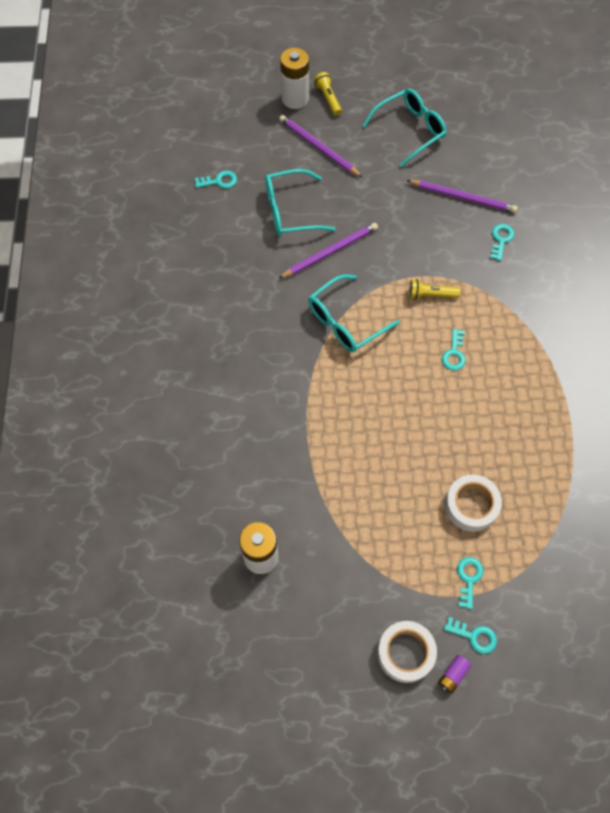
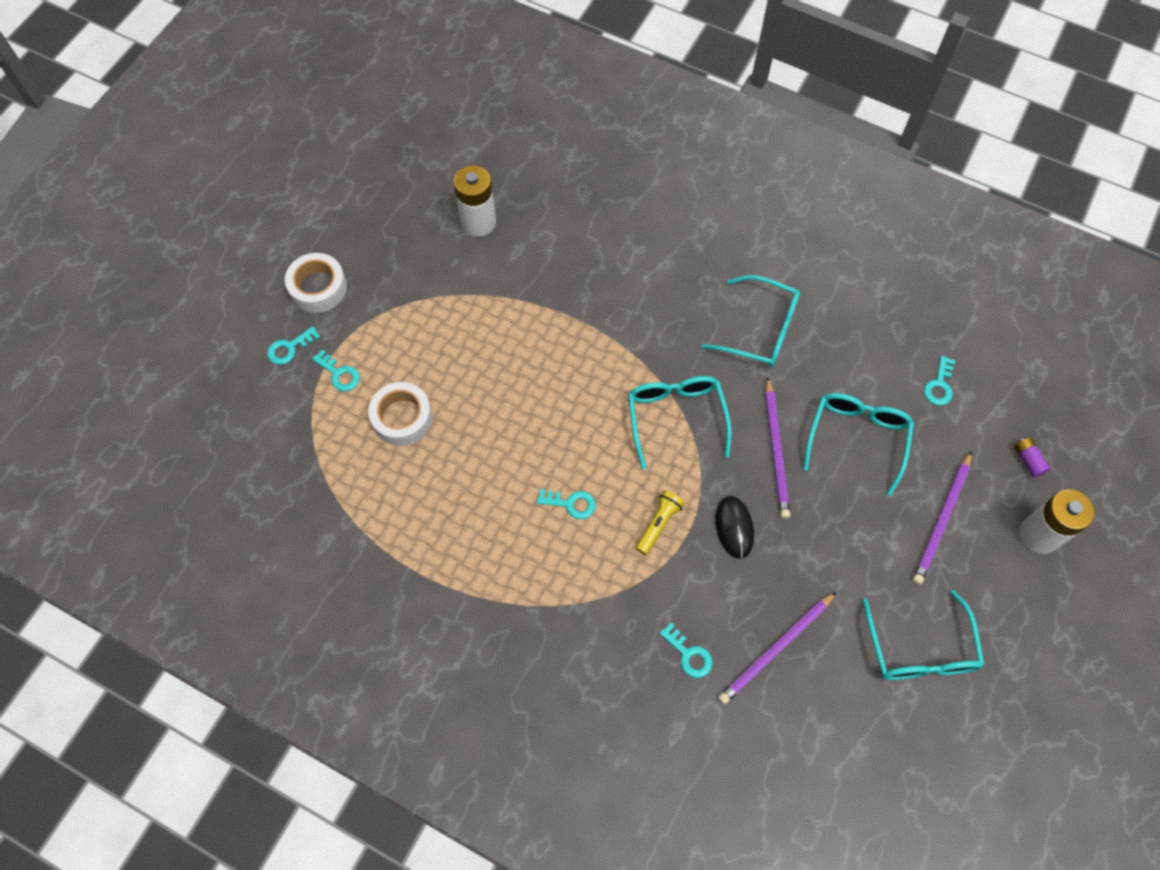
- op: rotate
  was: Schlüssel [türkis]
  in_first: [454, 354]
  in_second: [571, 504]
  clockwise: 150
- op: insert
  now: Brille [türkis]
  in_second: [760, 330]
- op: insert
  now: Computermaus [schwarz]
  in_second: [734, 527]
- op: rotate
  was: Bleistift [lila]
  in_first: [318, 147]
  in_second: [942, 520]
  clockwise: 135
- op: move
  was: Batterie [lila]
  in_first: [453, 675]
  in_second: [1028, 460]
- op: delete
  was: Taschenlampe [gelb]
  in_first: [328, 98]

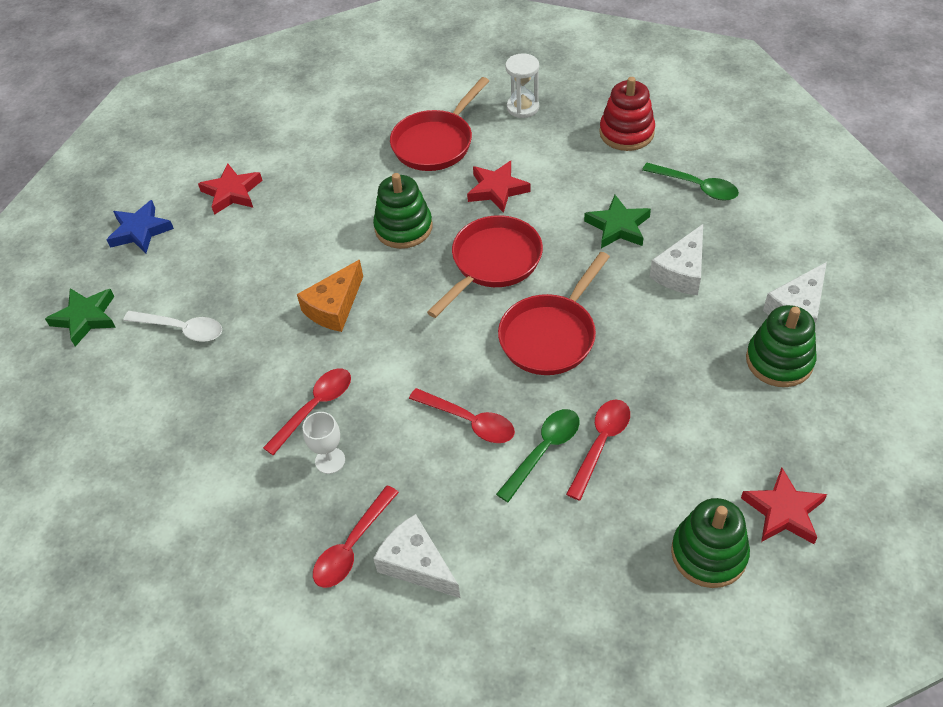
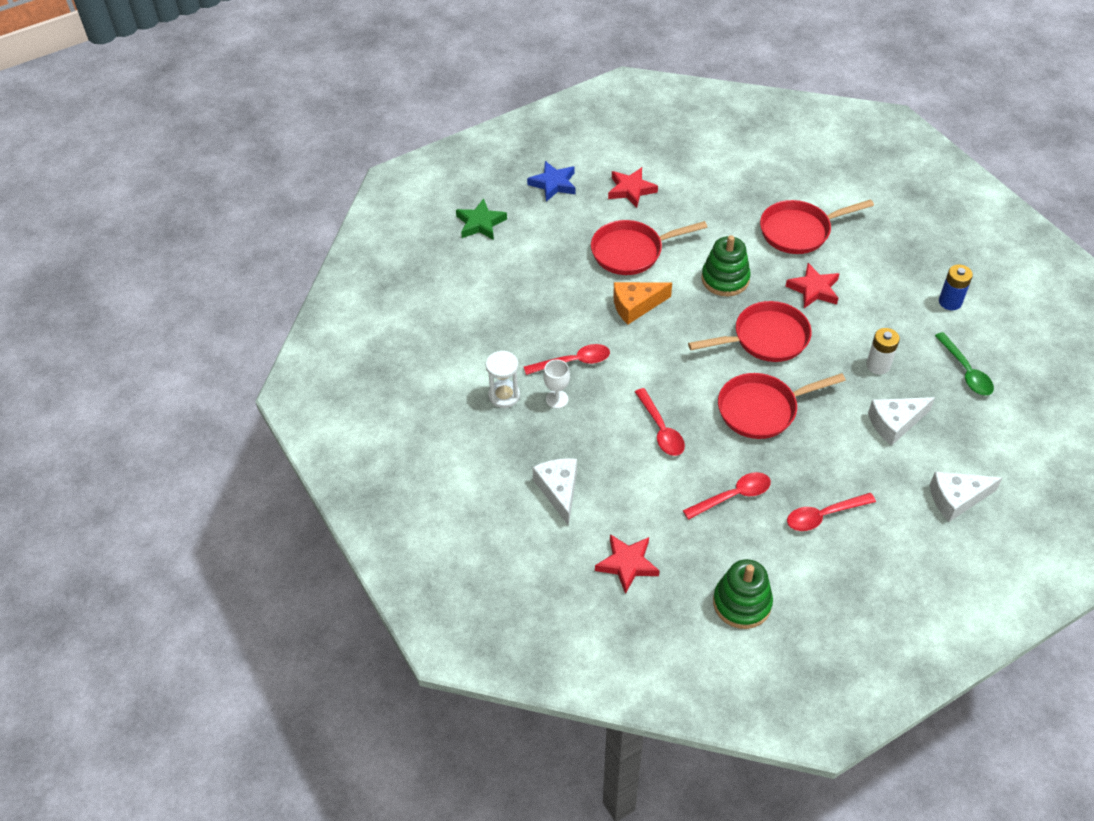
- op: move
  was: Sanduhr [weiß]
  in_first: [523, 107]
  in_second: [504, 395]
- op: insert
  now: Pfanne [rot]
  in_second: [631, 251]
- op: move
  was: Stern [rot]
  in_first: [783, 511]
  in_second: [627, 564]
- op: move
  was: Löffel [rot]
  in_first: [352, 546]
  in_second: [823, 515]
- op: replace
  was: Stern [grün]
  now: Batterie [weiß]
  in_first: [618, 226]
  in_second: [878, 365]
- op: replace
  was: Stapelspielzeug [rot]
  now: Batterie [blau]
  in_first: [626, 133]
  in_second: [950, 302]
- op: delete
  was: Löffel [weiß]
  in_first: [182, 329]
- op: delete
  was: Löffel [grün]
  in_first: [543, 451]
- op: delete
  was: Stapelspielzeug [grün]
  in_first: [779, 361]

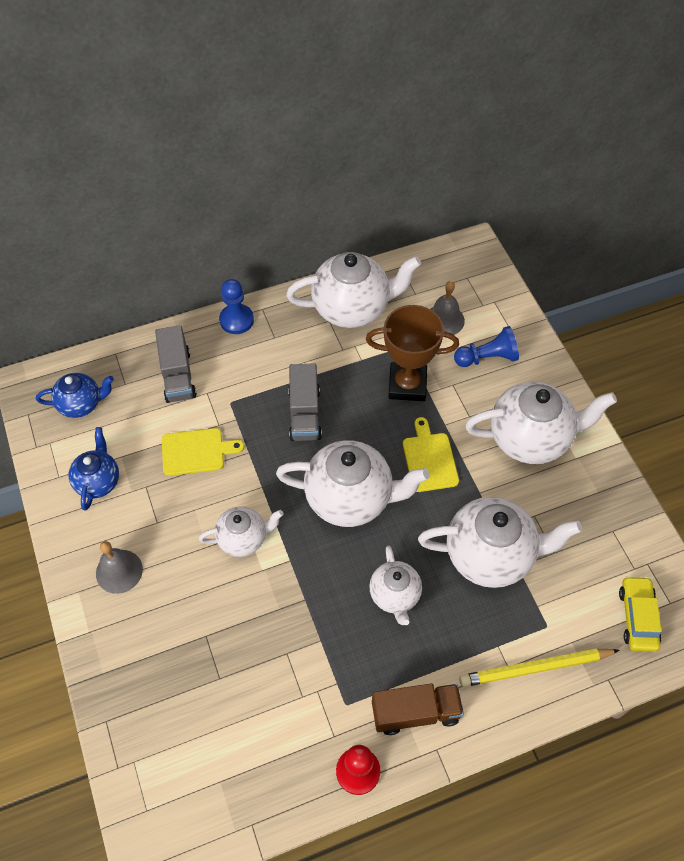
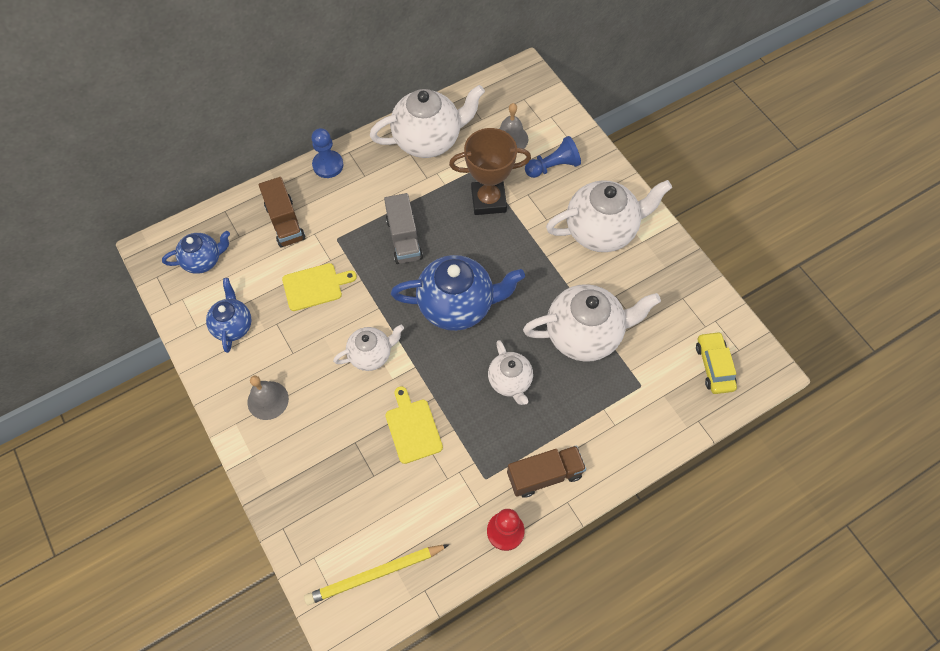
- op: recolor
  was: Lastwagen [grau]
  now: Lastwagen [braun]
  in_first: [178, 376]
  in_second: [285, 222]
- op: move
  was: Bleistift [gelb]
  in_first: [535, 668]
  in_second: [375, 574]
- op: move
  was: Schneidebrett [gelb]
  in_first: [429, 459]
  in_second: [412, 428]
- op: recolor
  was: Teekanne [weiß]
  now: Teekanne [blau]
  in_first: [350, 498]
  in_second: [457, 305]

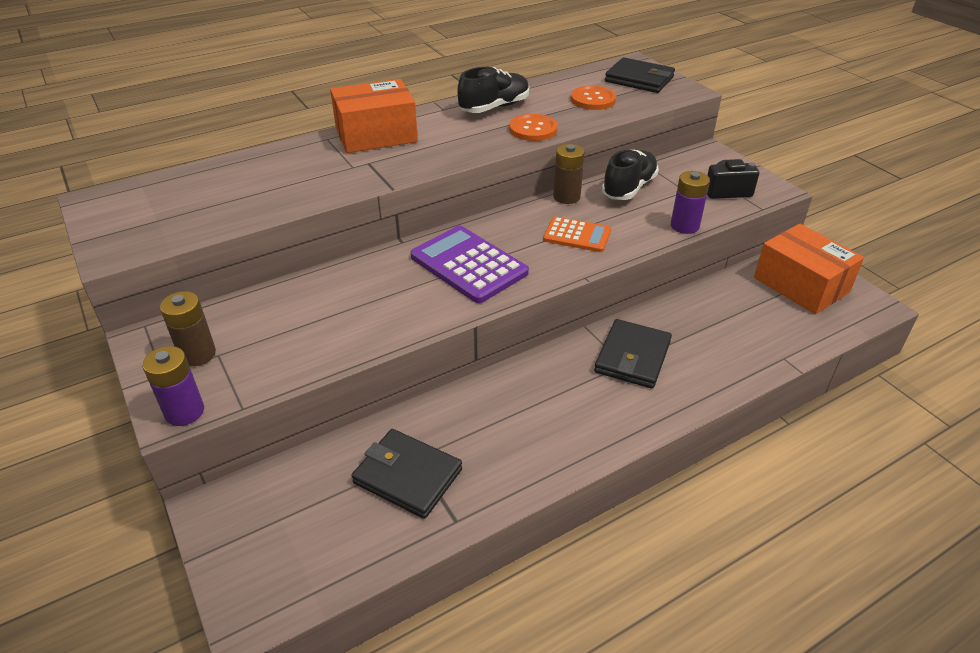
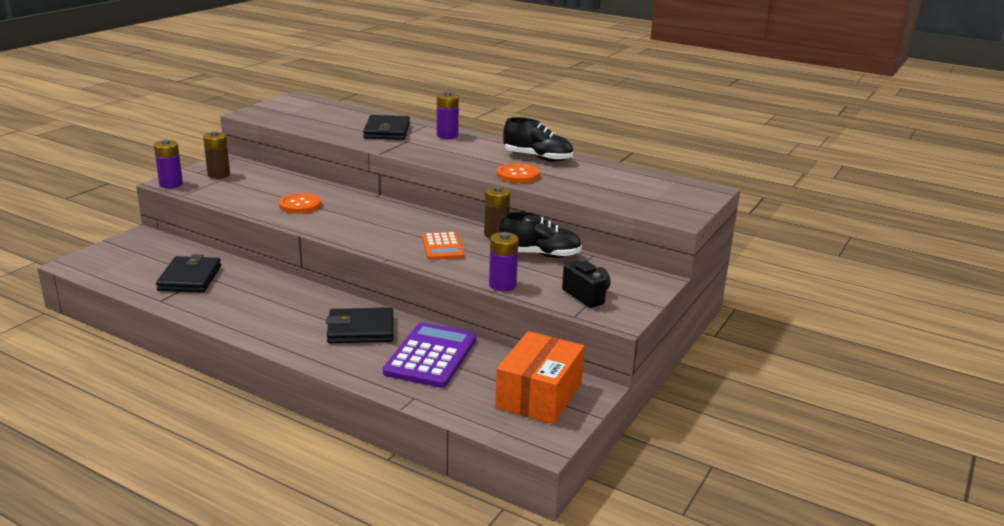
- op: move
  was: Knopf [orange]
  in_first: [593, 99]
  in_second: [300, 205]
- op: move
  was: Geldbörse [schwarz]
  in_first: [639, 79]
  in_second: [387, 131]
- op: move
  was: Taschenrechner [lila]
  in_first: [468, 265]
  in_second: [431, 356]
- op: replace
  was: Schachtel [orange]
  now: Batterie [lila]
  in_first: [376, 135]
  in_second: [447, 135]

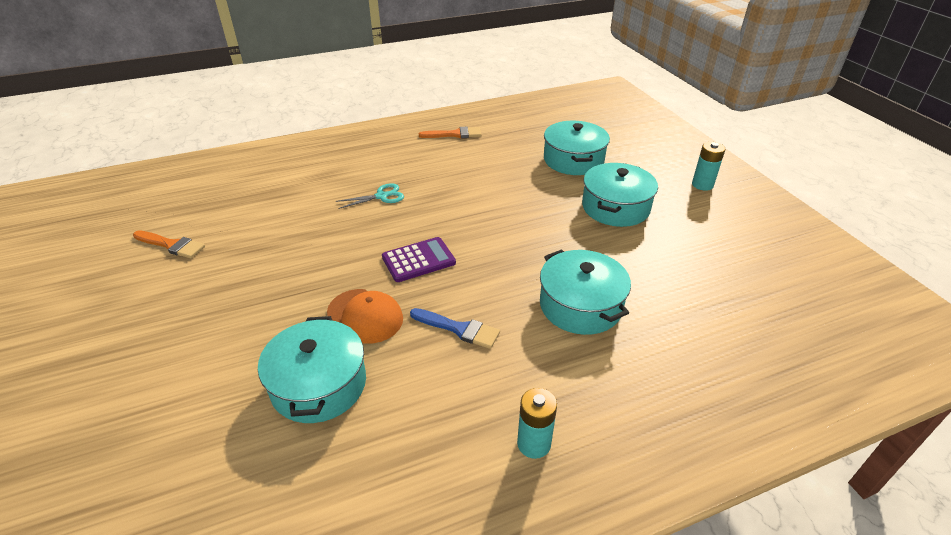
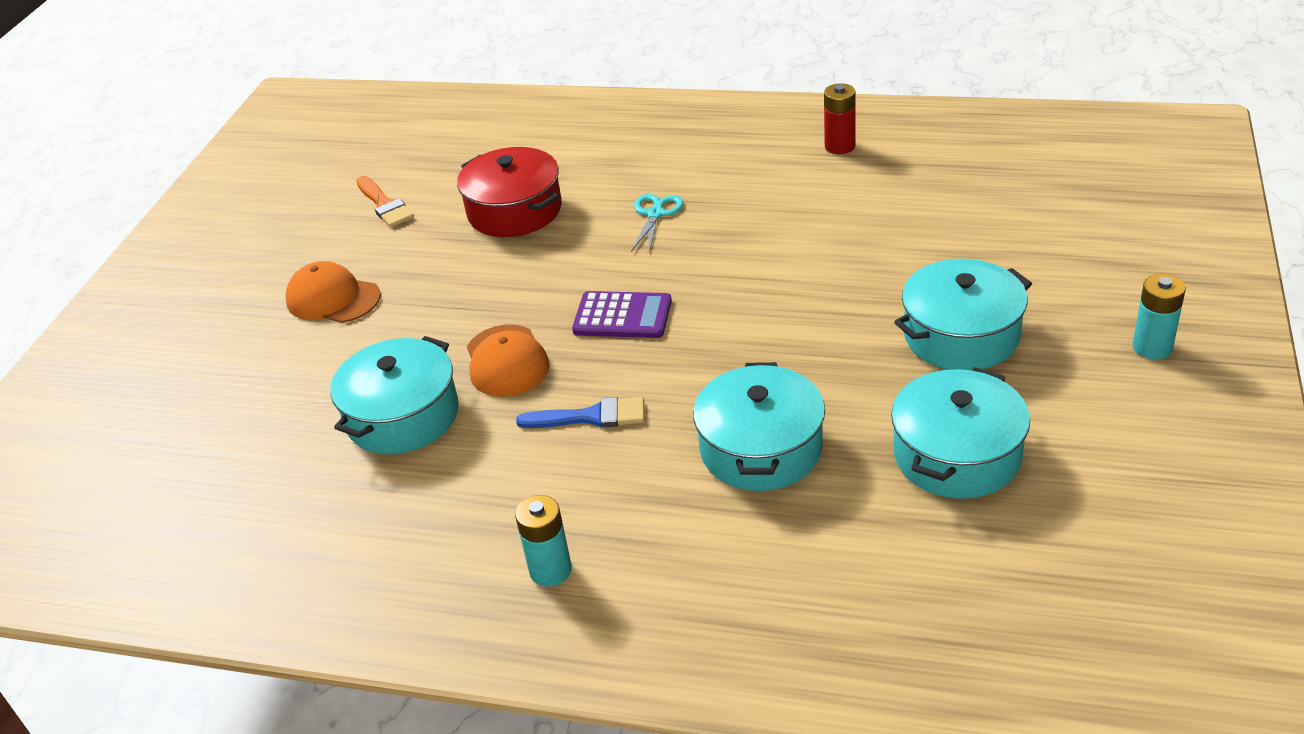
- op: insert
  now: Kappe [orange]
  in_second: [333, 298]
- op: insert
  now: Kochtopf [rot]
  in_second: [514, 211]
- op: rotate
  was: Pinsel [blau]
  in_first: [459, 329]
  in_second: [590, 417]
  clockwise: -60
- op: rotate
  was: Schere [türkis]
  in_first: [381, 196]
  in_second: [655, 214]
  clockwise: -90
- op: replace
  was: Pinsel [orange]
  now: Batterie [rot]
  in_first: [454, 134]
  in_second: [840, 146]
- op: move
  was: Kochtopf [türkis]
  in_first: [573, 160]
  in_second: [957, 455]

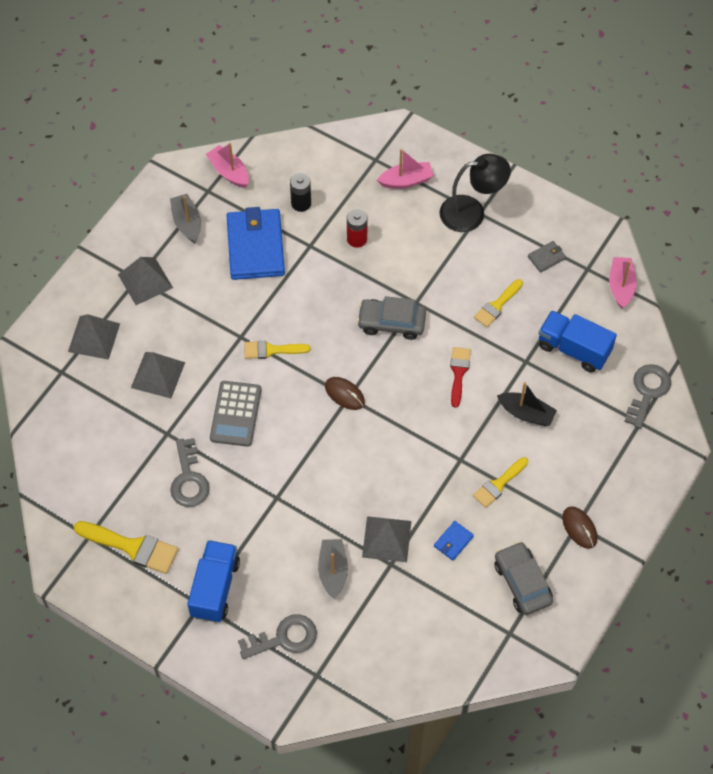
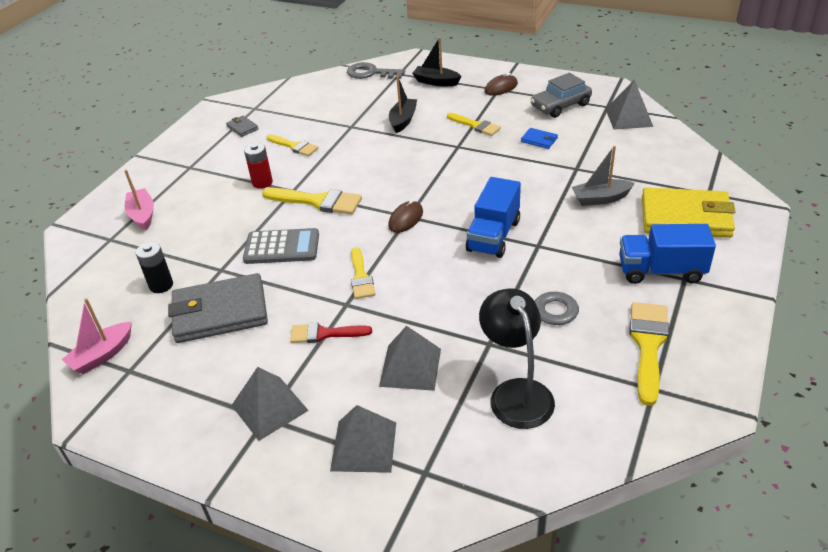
- op: recolor
  was: Geldbörse [blau]
  now: Geldbörse [grau]
  in_first: [255, 247]
  in_second: [220, 312]
- op: move
  was: Taschenrechner [grau]
  in_first: [235, 414]
  in_second: [282, 247]
- op: move
  was: Batterie [rot]
  in_first: [357, 239]
  in_second: [262, 182]
- op: replace
  was: Auto [grau]
  now: Pinsel [gelb]
  in_first: [391, 323]
  in_second: [318, 201]
- op: move
  was: Pinsel [rot]
  in_first: [458, 373]
  in_second: [324, 334]
- op: insert
  now: Boot [schwarz]
  in_second: [436, 82]
- op: move
  was: Lastwagen [blau]
  in_first: [573, 349]
  in_second: [493, 236]
- op: move
  was: Lampe [schwarz]
  in_first: [472, 212]
  in_second: [516, 392]
- op: move
  was: Pyramide [grau]
  in_first: [387, 539]
  in_second: [629, 117]
- op: replace
  was: Schlüssel [grau]
  now: Geldbörse [gelb]
  in_first: [284, 638]
  in_second: [685, 217]
- op: delete
  was: Boot [grau]
  in_first: [187, 223]
- op: delete
  was: Boot [rosa]
  in_first: [621, 286]

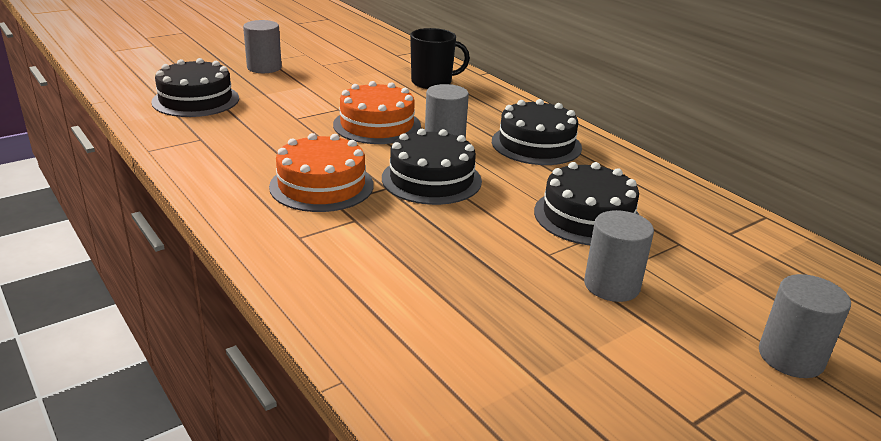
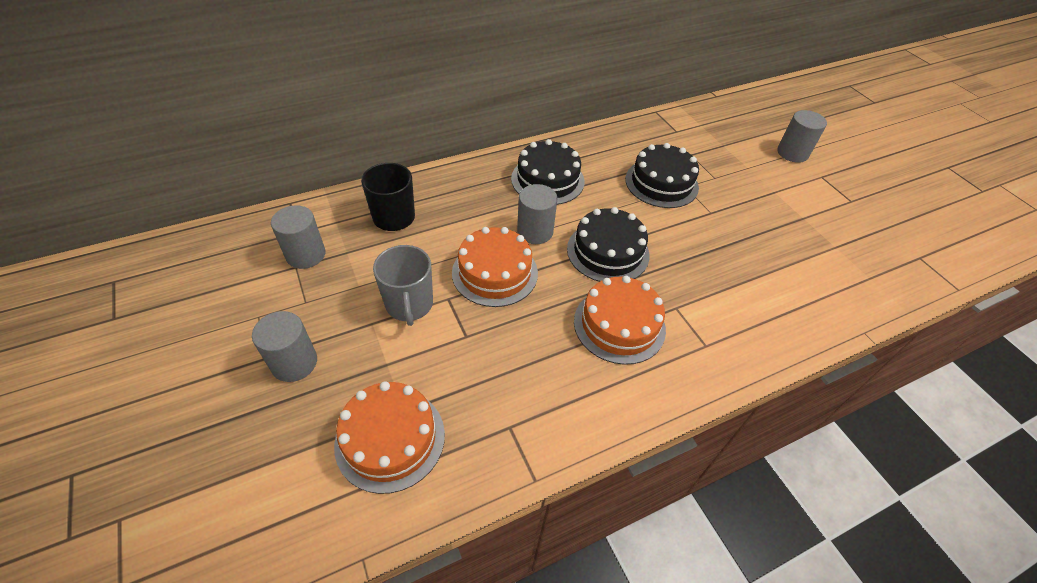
- op: move
  was: Vollzylinder [grau]
  in_first: [611, 285]
  in_second: [306, 254]
- op: recolor
  was: Kuchen [schwarz]
  now: Kuchen [orange]
  in_first: [196, 100]
  in_second: [390, 439]
- op: insert
  now: Tasse [grau]
  in_second: [409, 305]

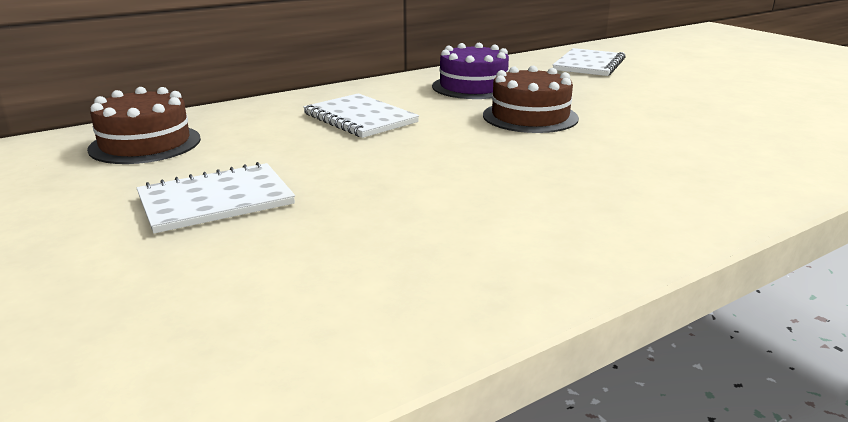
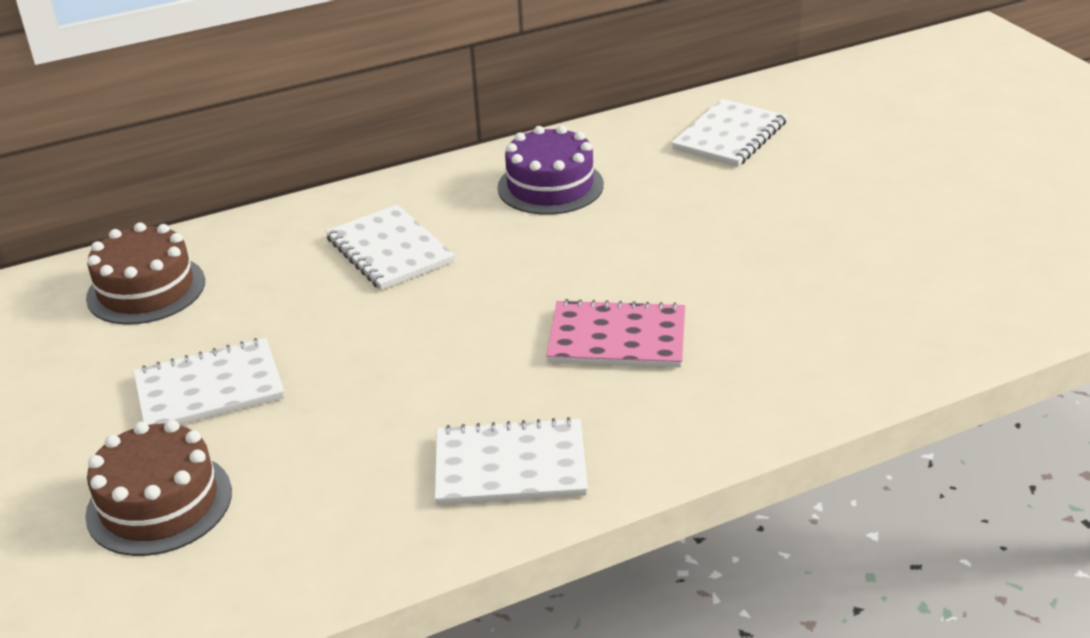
- op: move
  was: Kuchen [braun]
  in_first: [530, 117]
  in_second: [159, 503]
- op: insert
  now: Notizbuch [weiß]
  in_second: [510, 466]
- op: insert
  now: Notizbuch [rosa]
  in_second: [617, 338]

